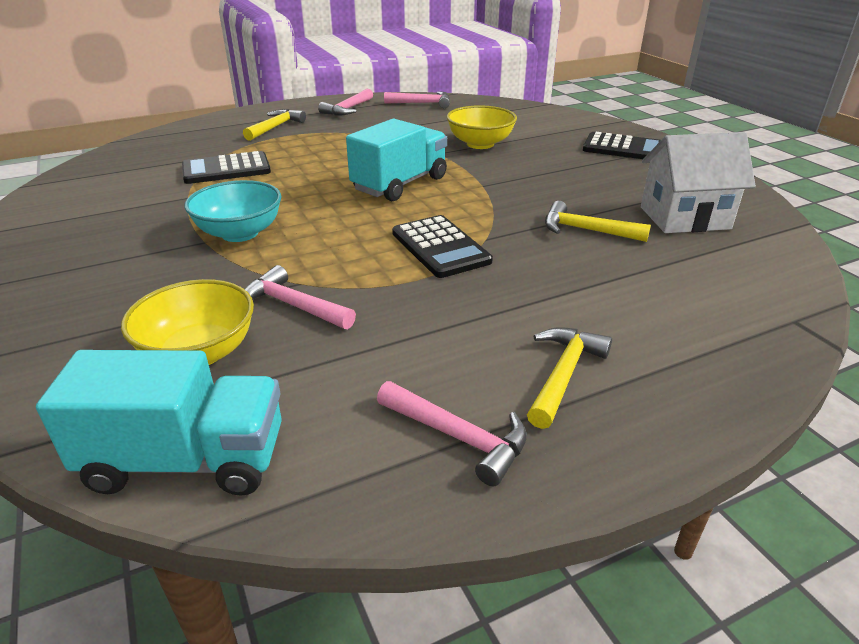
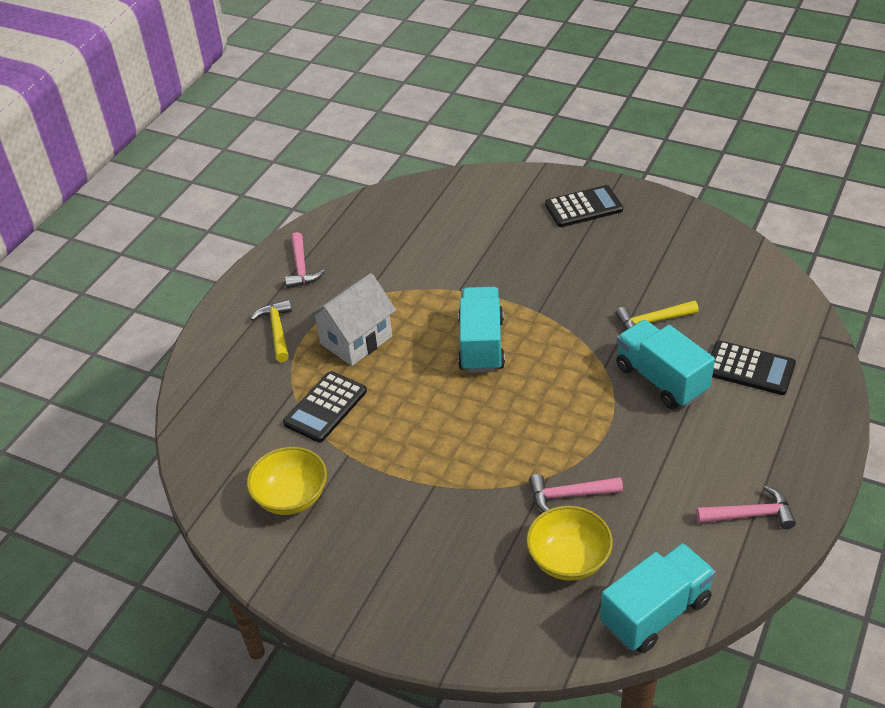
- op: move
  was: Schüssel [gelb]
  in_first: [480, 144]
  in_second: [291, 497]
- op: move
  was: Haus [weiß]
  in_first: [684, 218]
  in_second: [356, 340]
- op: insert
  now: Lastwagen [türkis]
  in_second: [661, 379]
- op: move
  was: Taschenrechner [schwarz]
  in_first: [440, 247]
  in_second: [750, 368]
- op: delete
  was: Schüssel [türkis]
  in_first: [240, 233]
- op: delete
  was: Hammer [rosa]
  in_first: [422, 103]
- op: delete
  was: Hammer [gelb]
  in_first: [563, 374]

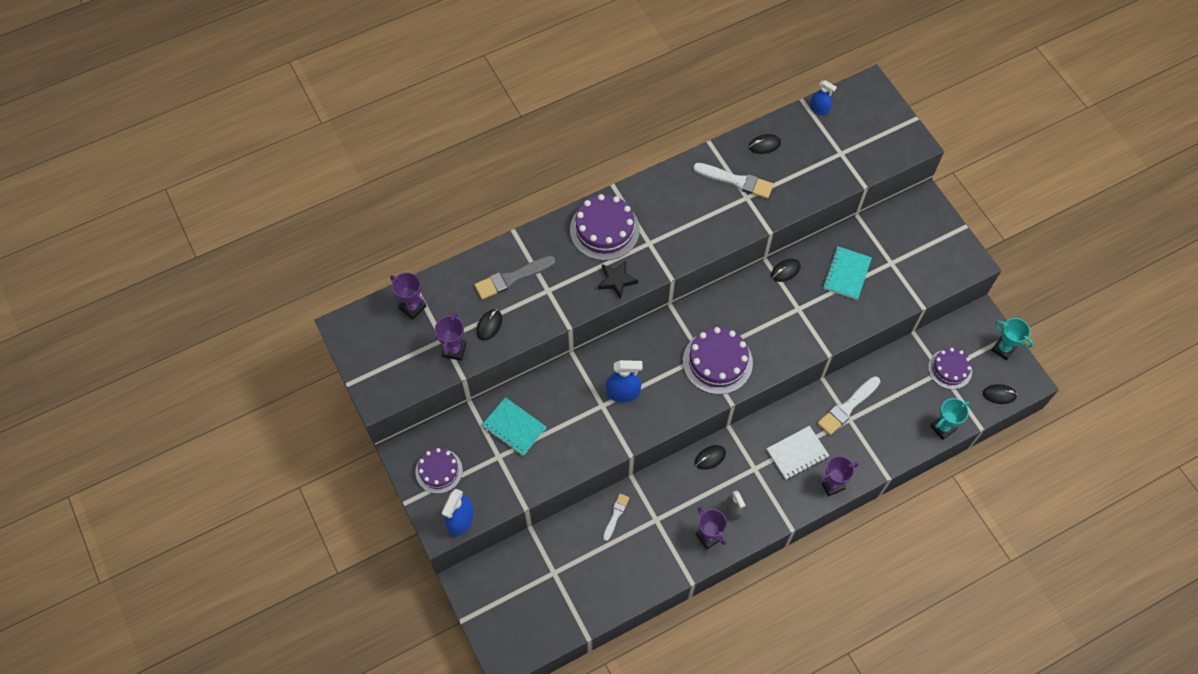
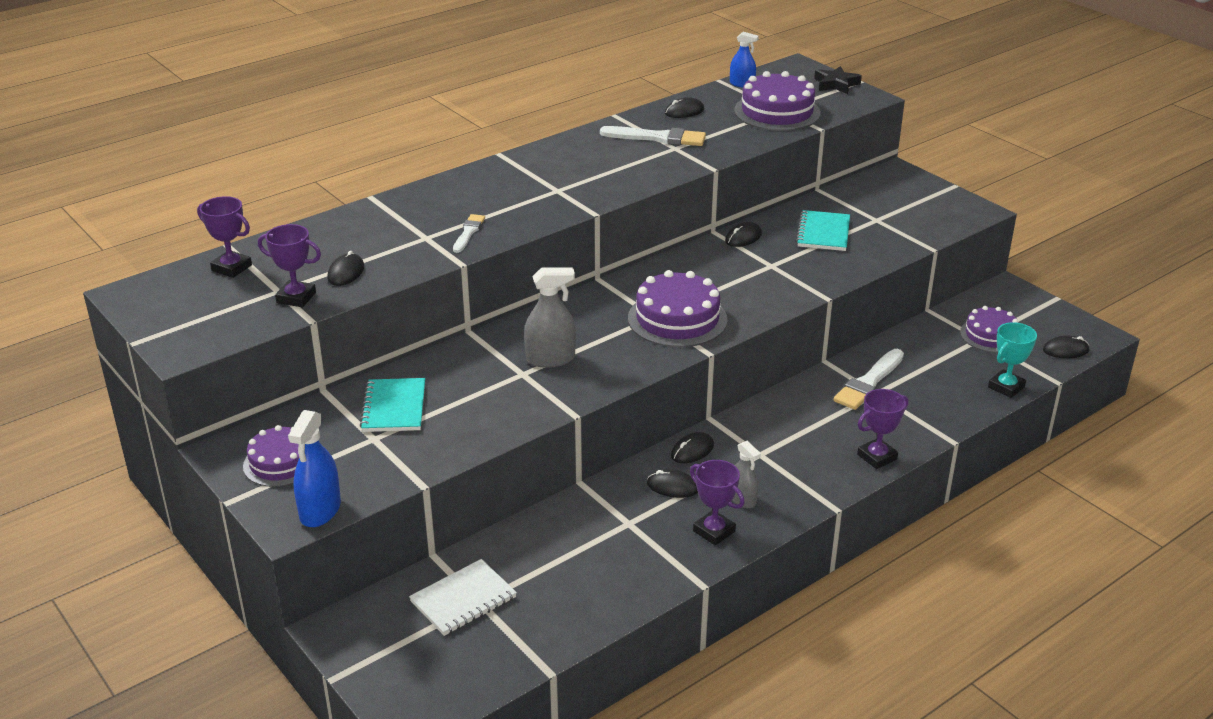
- op: rotate
  was: Pokal [lila]
  in_first: [454, 350]
  in_second: [296, 298]
  clockwise: -75
- op: rotate
  was: Notizbuch [türkis]
  in_first: [514, 427]
  in_second: [394, 407]
  clockwise: 60
- op: move
  was: Notizbuch [weiß]
  in_first: [797, 453]
  in_second: [463, 599]
- op: move
  was: Pinsel [weiß]
  in_first: [616, 515]
  in_second: [468, 232]
- op: recolor
  was: Sprühflasche [blau]
  now: Sprühflasche [grau]
  in_first: [623, 392]
  in_second: [550, 359]
- op: insert
  now: Computermaus [schwarz]
  in_second: [672, 487]
- op: move
  was: Kuchen [lila]
  in_first: [604, 229]
  in_second: [777, 112]
- op: move
  was: Stern [schwarz]
  in_first: [617, 280]
  in_second: [836, 84]
- op: delete
  was: Pinsel [grau]
  in_first: [512, 278]
- op: delete
  was: Pokal [türkis]
  in_first: [1003, 349]

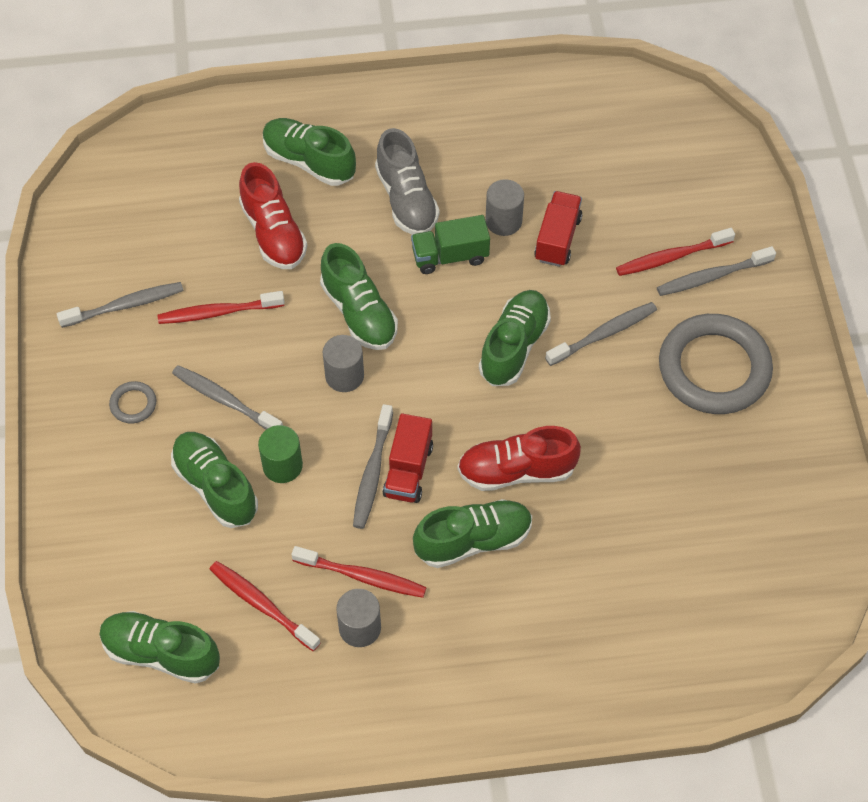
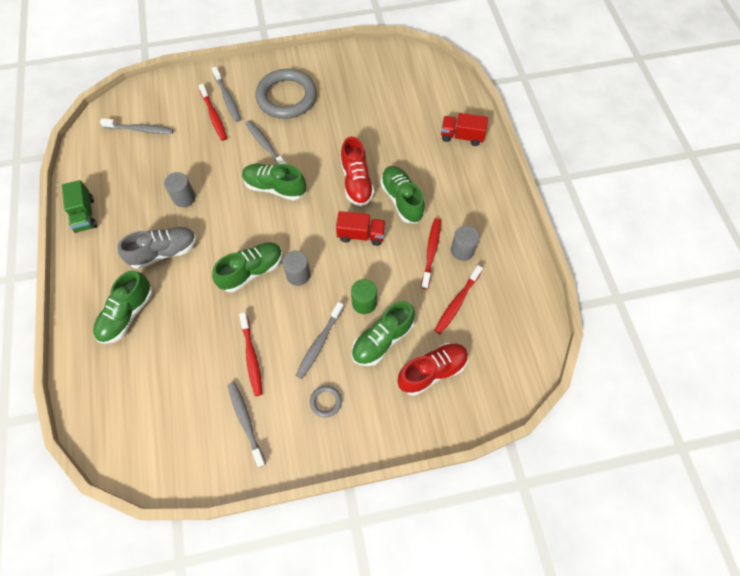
- op: move
  was: Lastwagen [grün]
  in_first: [450, 256]
  in_second: [85, 214]
- op: move
  was: Zahnbürste [grau]
  in_first: [372, 473]
  in_second: [140, 129]
- op: move
  was: Schuh [rot]
  in_first: [273, 233]
  in_second: [432, 371]
- op: move
  was: Lastwagen [rot]
  in_first: [557, 239]
  in_second: [461, 136]
- op: delete
  was: Schuh [grün]
  in_first: [161, 653]

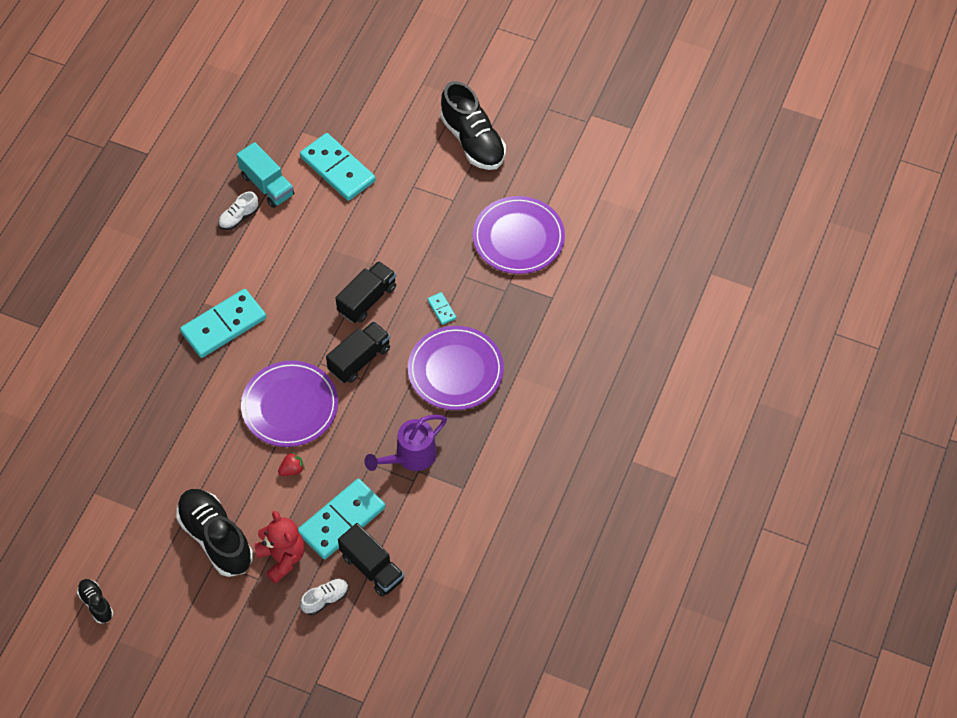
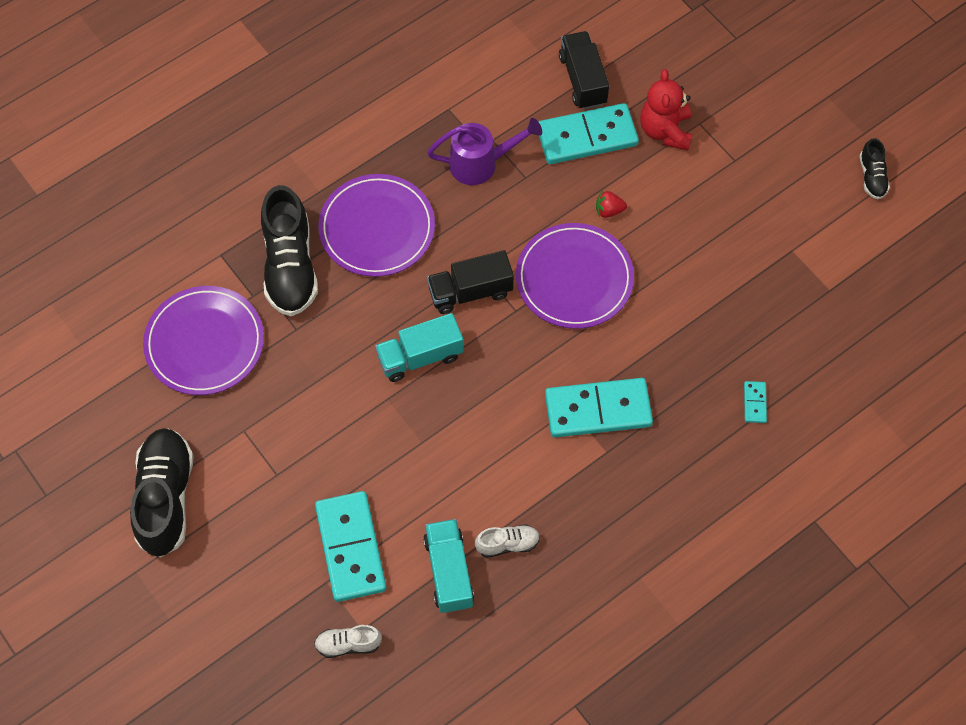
- op: move
  was: Schuh [schwarz]
  in_first: [216, 538]
  in_second: [290, 266]
- op: move
  was: Schuh [weiß]
  in_first: [325, 599]
  in_second: [348, 644]
- op: recolor
  was: Lastwagen [schwarz]
  now: Lastwagen [türkis]
  in_first: [367, 300]
  in_second: [420, 357]
- op: move
  was: Dominostein [türkis]
  in_first: [441, 309]
  in_second: [755, 403]

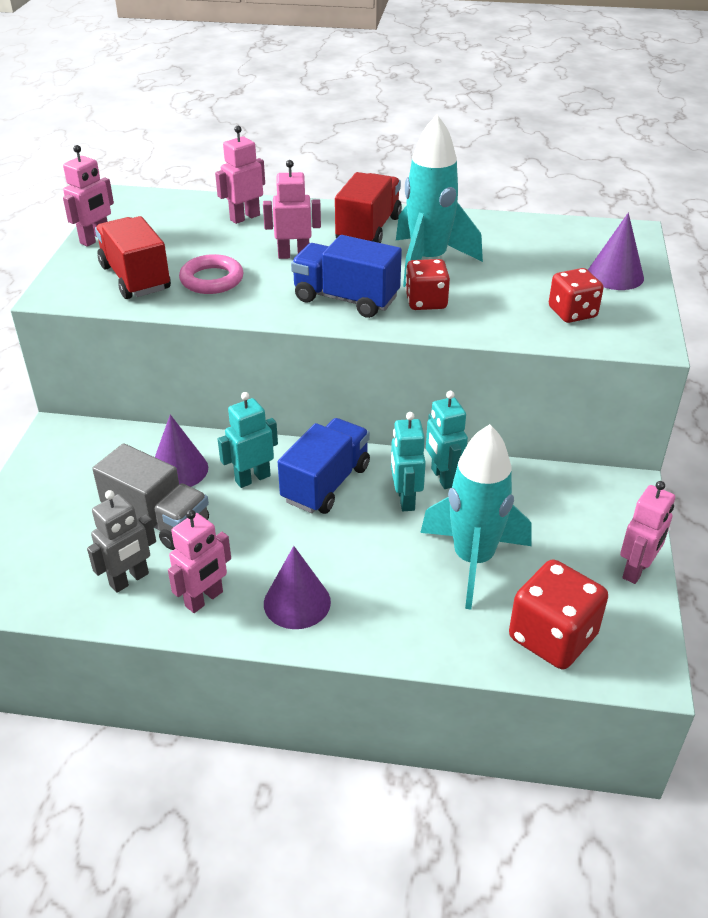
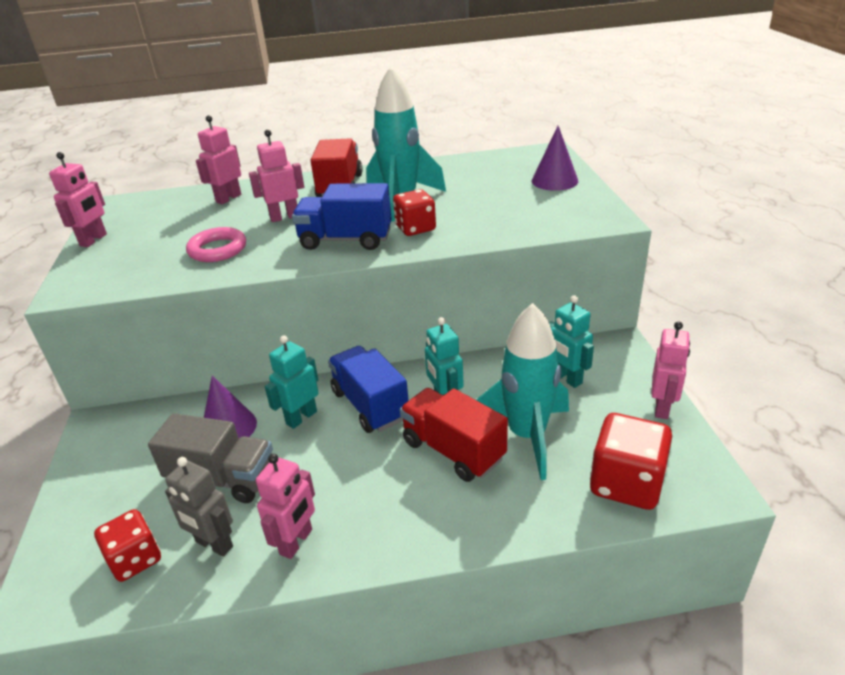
- op: move
  was: Spielwürfel [rot]
  in_first: [572, 313]
  in_second: [135, 559]
- op: rotate
  was: Roboter [grau]
  in_first: [129, 580]
  in_second: [214, 544]
  clockwise: 90
- op: rotate
  was: Lastwagen [blau]
  in_first: [326, 483]
  in_second: [370, 405]
  clockwise: -45
- op: move
  was: Lastwagen [rot]
  in_first: [135, 278]
  in_second: [453, 450]
- op: move
  was: Roboter [türkis]
  in_first: [442, 477]
  in_second: [566, 378]
- op: delete
  was: Kegel [lila]
  in_first: [297, 602]

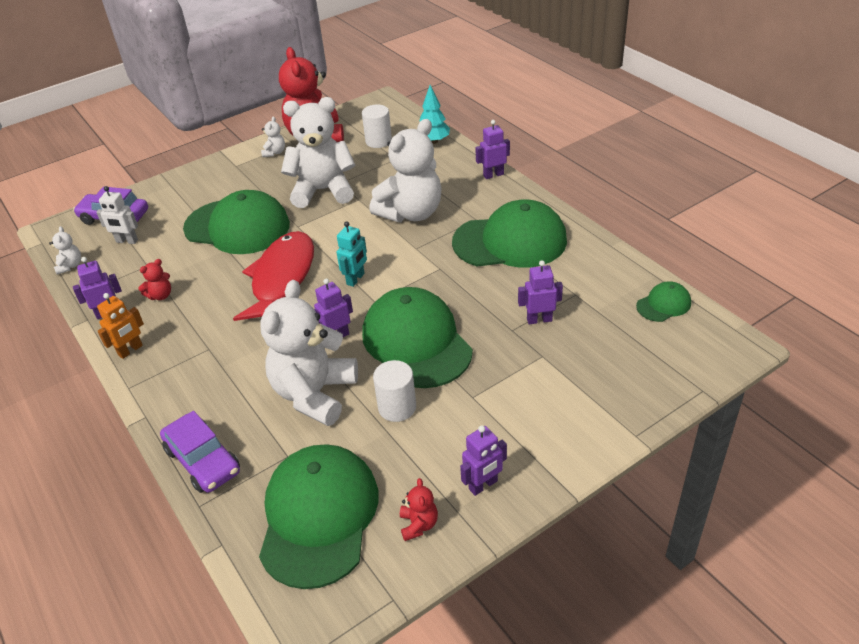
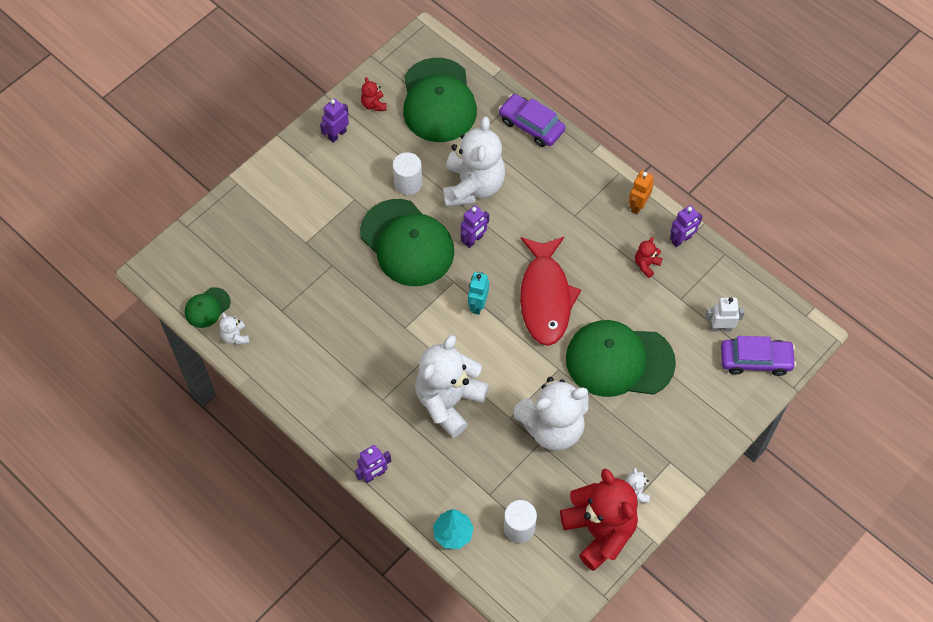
- op: move
  was: Teddybär [weiß]
  in_first: [70, 266]
  in_second: [235, 337]
- op: delete
  was: Kappe [grün]
  in_first: [510, 241]
- op: delete
  was: Roboter [lila]
  in_first: [539, 320]

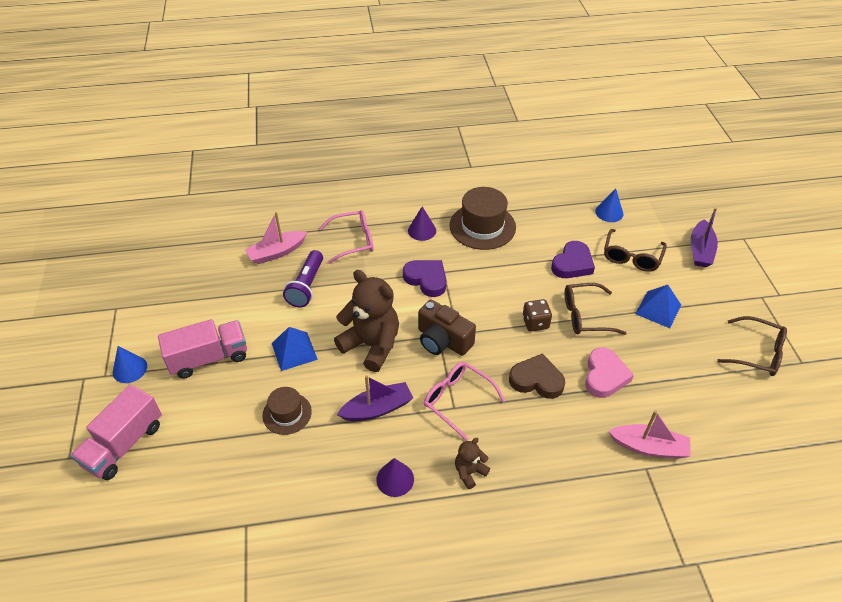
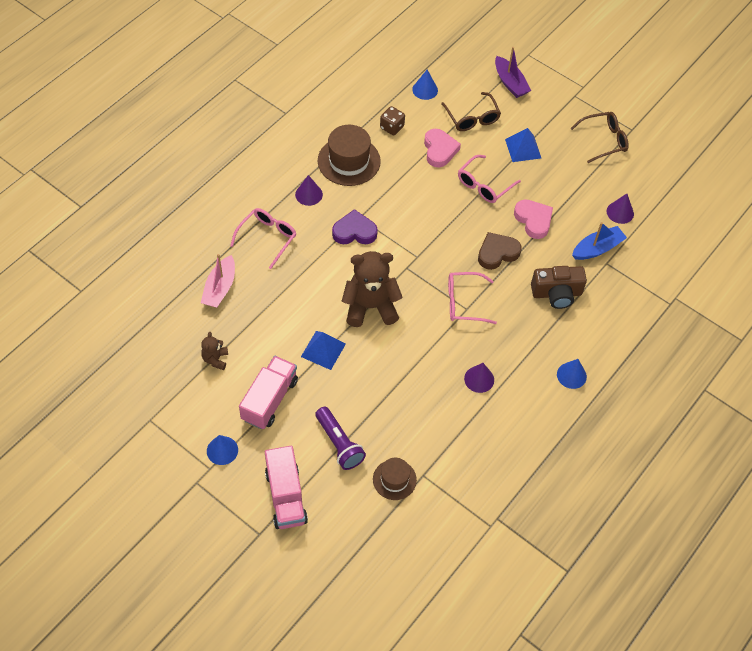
- op: move
  was: Teddybär [braun]
  in_first: [469, 472]
  in_second: [215, 359]
- op: move
  was: Taschenlampe [lila]
  in_first: [306, 286]
  in_second: [339, 444]
- op: move
  was: Hut [braun]
  in_first: [287, 413]
  in_second: [394, 479]
- op: move
  was: Spielwürfel [braun]
  in_first: [535, 323]
  in_second: [392, 127]
- op: recolor
  was: Herz [lila]
  now: Herz [rosa]
  in_first: [572, 264]
  in_second: [439, 150]
- op: recolor
  was: Brille [braun]
  now: Brille [rosa]
  in_first: [585, 316]
  in_second: [484, 185]
- op: move
  was: Kamera [braun]
  in_first: [443, 340]
  in_second: [556, 294]
- op: insert
  now: Kegel [blau]
  in_second: [571, 375]
- op: recolor
  was: Boot [rosa]
  now: Boot [blau]
  in_first: [649, 447]
  in_second: [597, 248]
- op: insert
  now: Kegel [lila]
  in_second: [620, 212]
- op: delete
  was: Boot [lila]
  in_first: [377, 409]

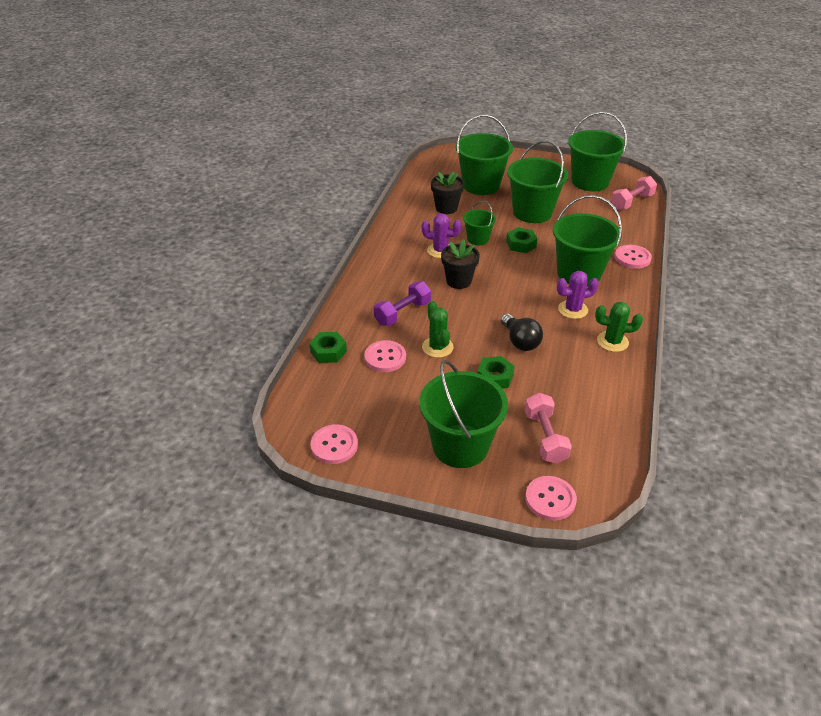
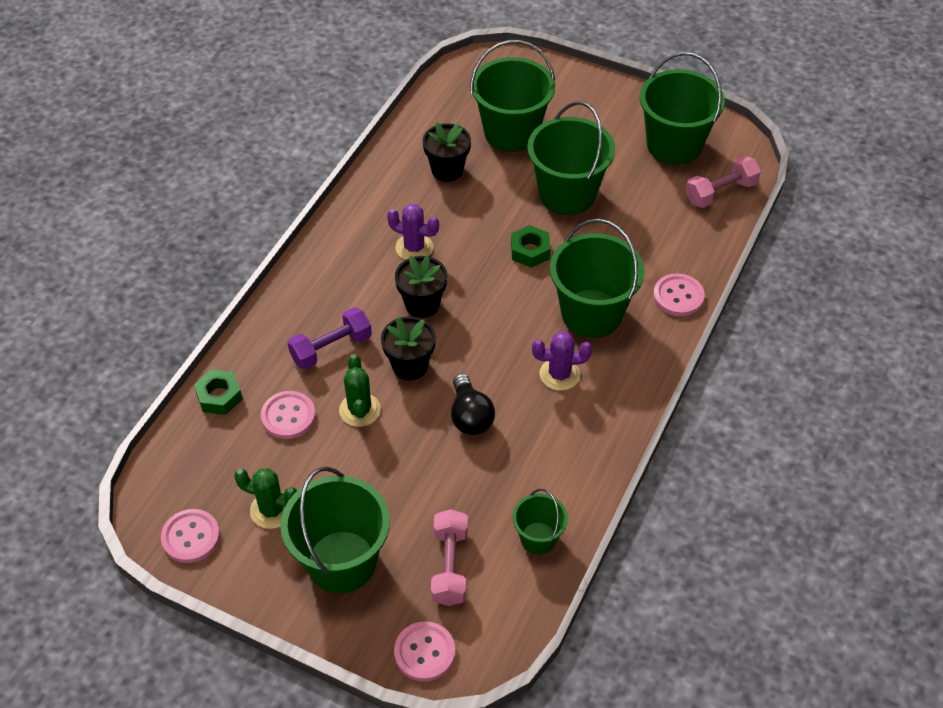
- op: move
  was: Kaktus [grün]
  in_first: [612, 341]
  in_second: [272, 510]
- op: insert
  now: Blumentopf [schwarz]
  in_second: [410, 366]
- op: move
  was: Eimer [grün]
  in_first: [478, 239]
  in_second: [538, 538]
- op: delete
  was: Sechskantmutter [grün]
  in_first: [495, 377]

